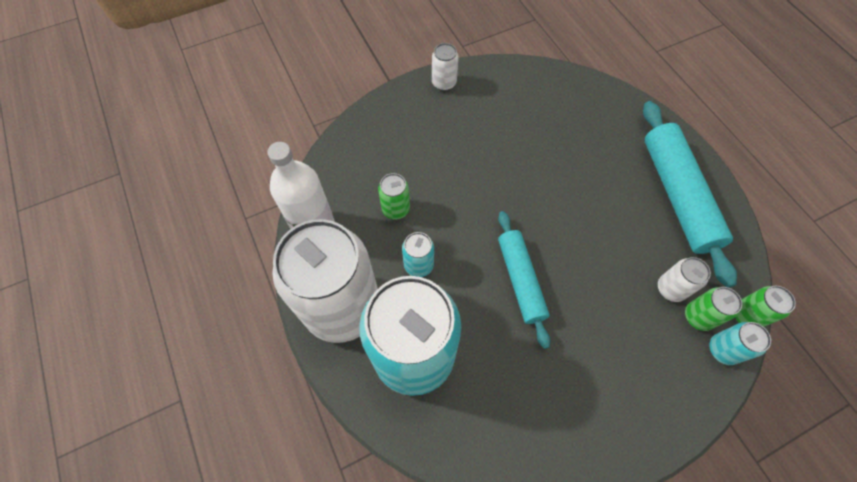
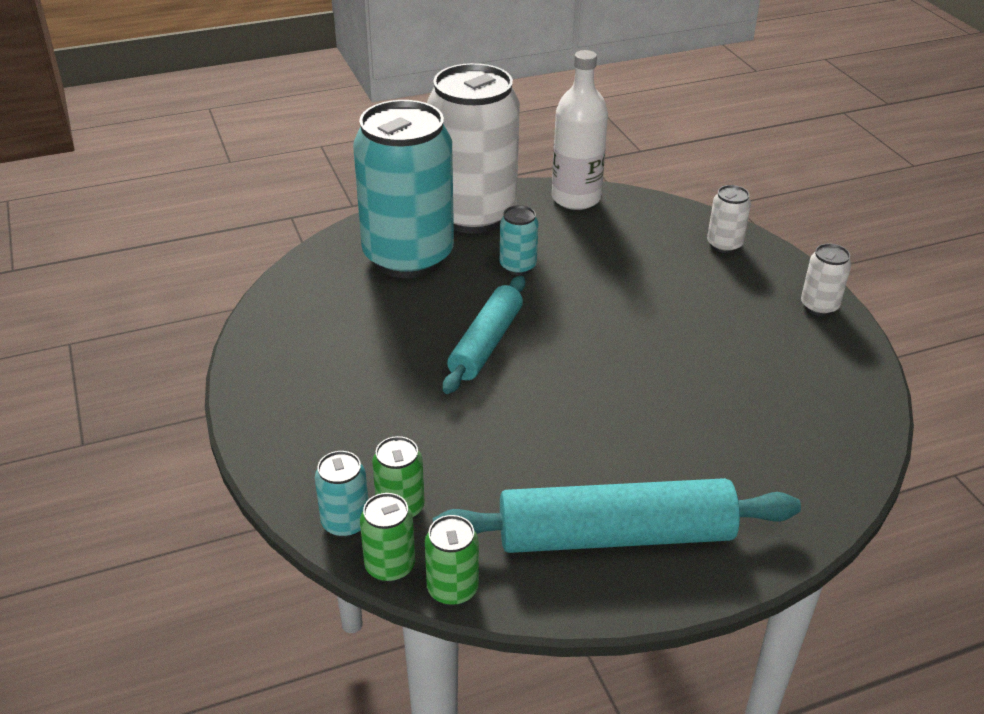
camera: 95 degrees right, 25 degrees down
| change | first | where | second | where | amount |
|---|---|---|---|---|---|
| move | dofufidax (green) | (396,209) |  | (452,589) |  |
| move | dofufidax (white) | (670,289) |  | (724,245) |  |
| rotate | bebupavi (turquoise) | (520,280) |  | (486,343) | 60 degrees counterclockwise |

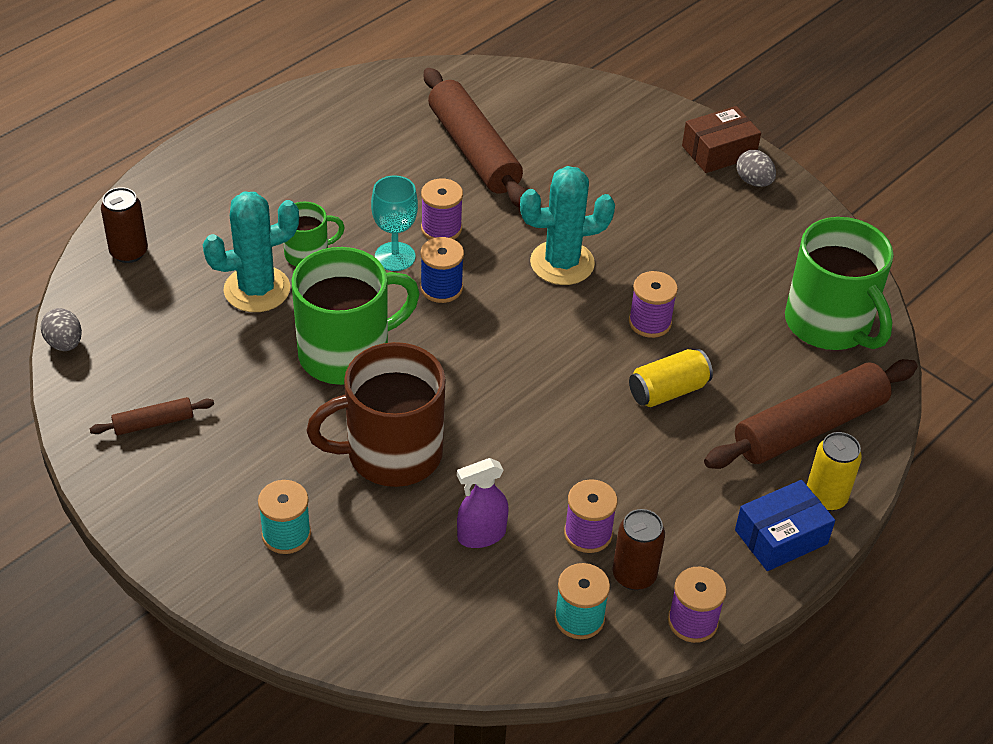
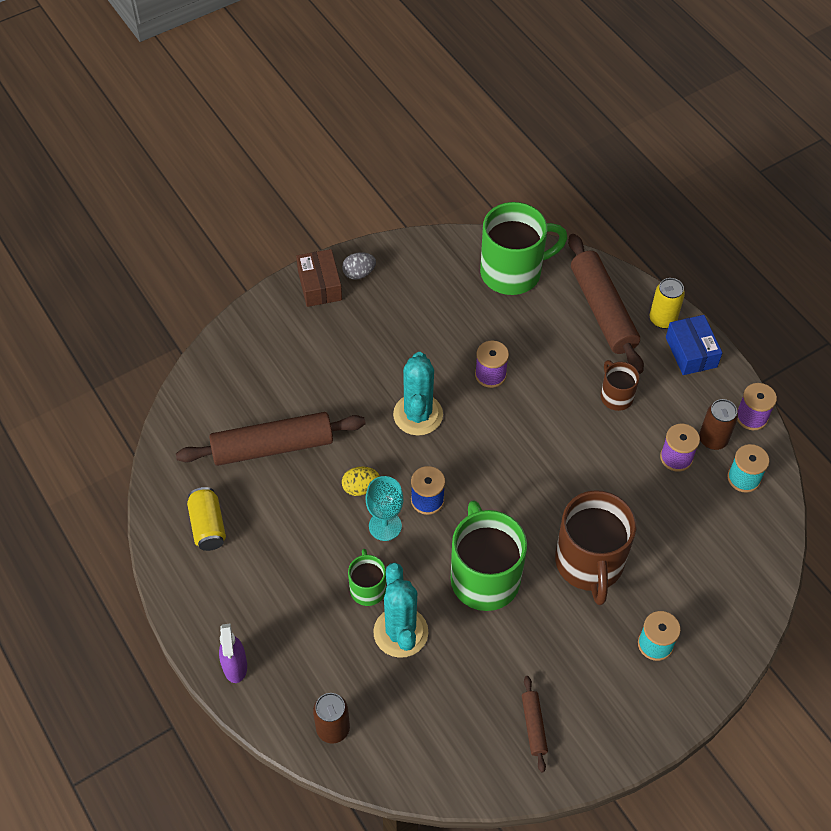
camera: 75 degrees left, 10 degrees up
| change | first | where | second | where | amount |
|---|---|---|---|---|---|
| delete | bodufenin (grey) | (64,343) |  |  |  |
| insert |  |  | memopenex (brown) | (616,396) |  |
| move | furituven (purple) | (481,535) |  | (235,666) |  |
| move | dofufidax (yellow) | (668,391) |  | (208,526) |  |
| replace | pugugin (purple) | (441,228) | bodufenin (yellow) | (360,487) |  |

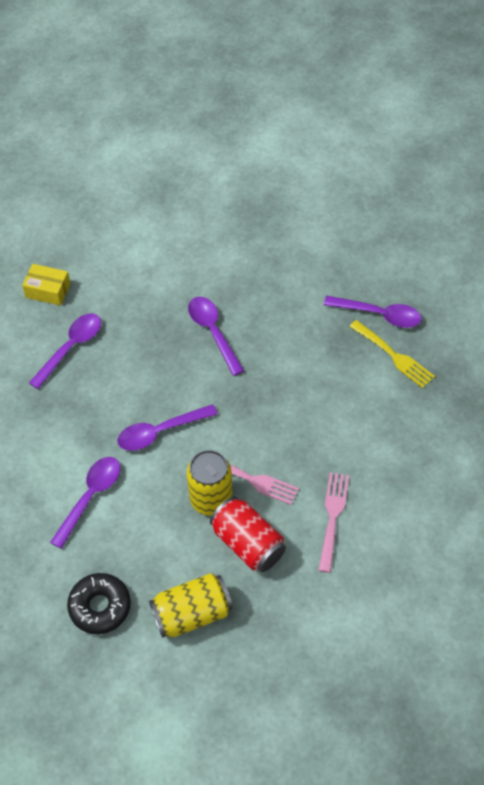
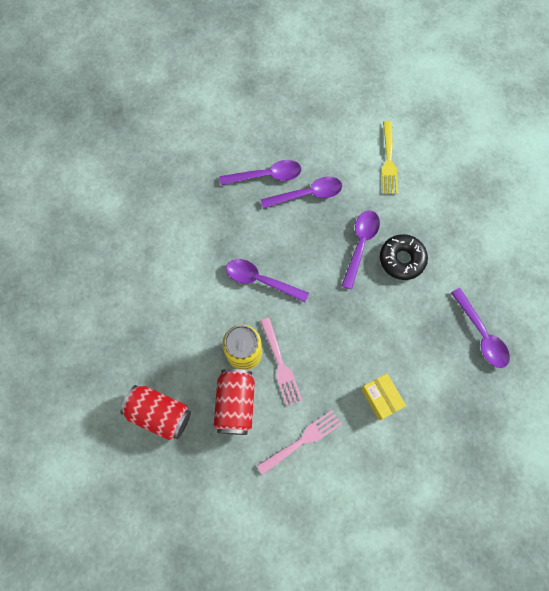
camera: 45 degrees right, 15 degrees up
| change | first | where | second | where | amount |
|---|---|---|---|---|---|
| move | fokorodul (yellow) | (48,290) |  | (381,398) |  |
| move | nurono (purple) | (90,497) |  | (307,194) |  |
| move | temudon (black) | (100,607) |  | (402,259) |  |
| move | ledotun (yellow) | (393,355) |  | (388,160) |  |
| recolor | dofufidax (yellow) | (192,613) | dofufidax (red) | (159,413) |  |

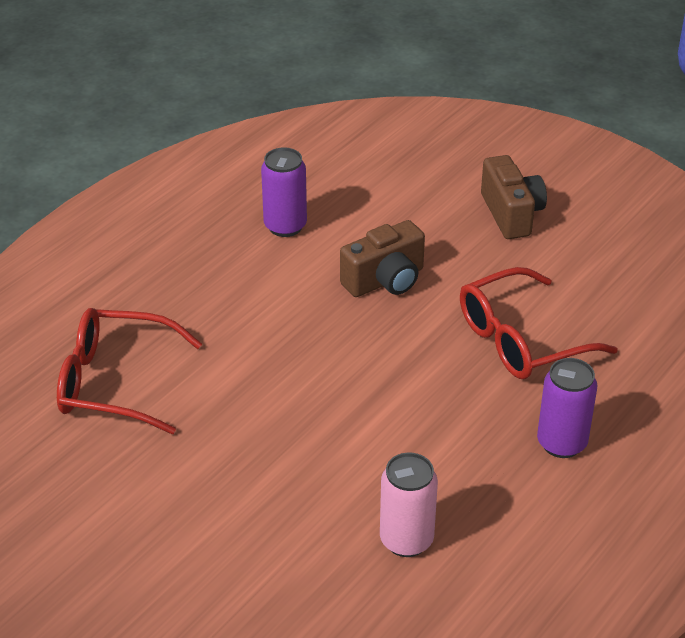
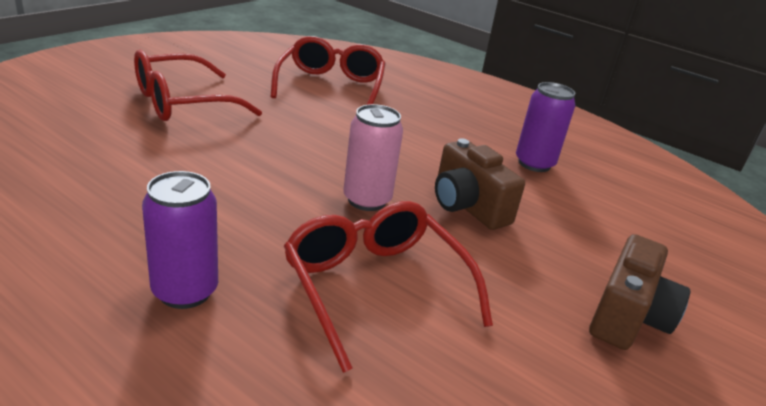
camera: 85 degrees right, 10 degrees down
| change | first | where | second | where | amount |
|---|---|---|---|---|---|
| insert |  |  | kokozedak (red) | (182,103) |  |
| move | dofufidax (pink) | (406,540) |  | (367,200) |  |
| rotate | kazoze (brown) | (511,214) |  | (627,317) | 45 degrees counterclockwise |

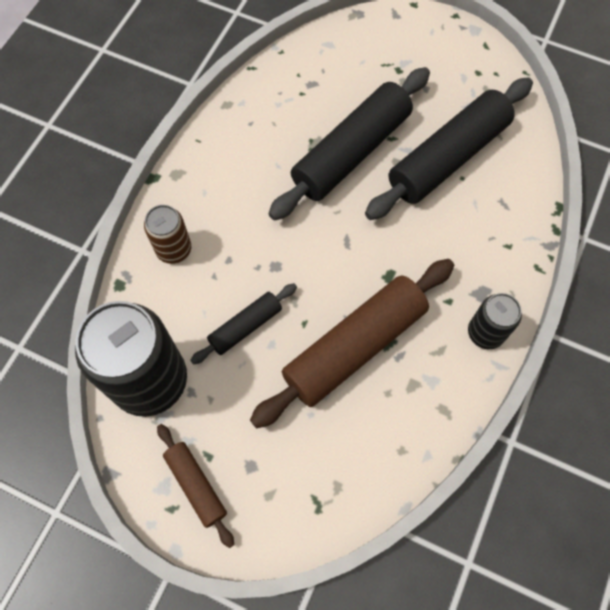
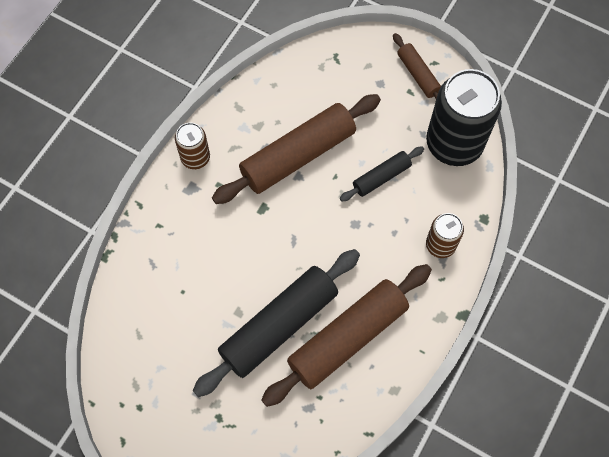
camera: 175 degrees left, 0 degrees up
| change | first | where | second | where | amount |
|---|---|---|---|---|---|
| delete | bebupavi (black) | (447,157) |  |  |  |
| insert |  |  | bebupavi (brown) | (348,338) |  |
| recolor | dofufidax (black) | (485,333) | dofufidax (brown) | (195,158) |  |

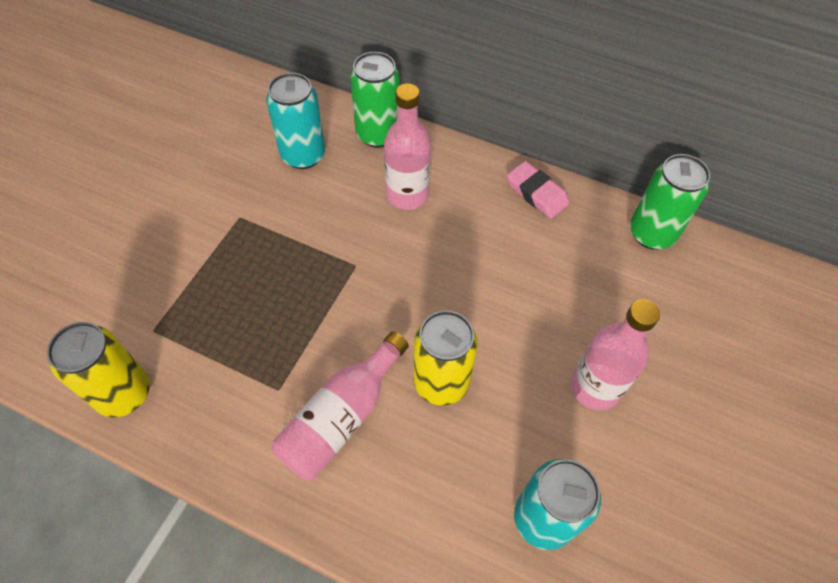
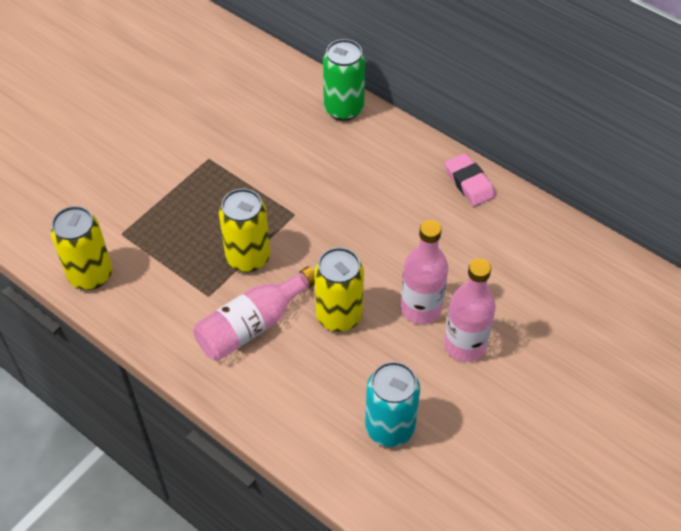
camera: 15 degrees right, 5 degrees down
| change | first | where | second | where | amount |
|---|---|---|---|---|---|
| delete | dofufidax (turquoise) | (303,155) |  |  |  |
| delete | dofufidax (green) | (651,233) |  |  |  |
| insert |  |  | dofufidax (yellow) | (248,258) |  |
| move | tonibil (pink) | (407,195) |  | (421,308) |  |

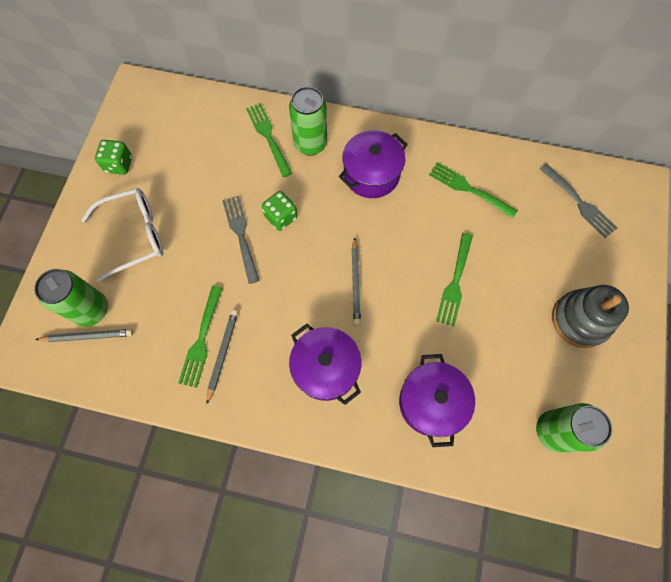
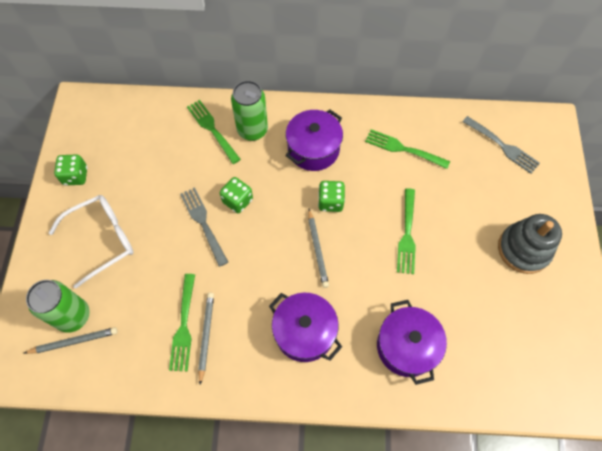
camera: 10 degrees left, 5 degrees down
| change | first | where | second | where | amount |
|---|---|---|---|---|---|
| delete | dofufidax (green) | (553,431) |  |  |  |
| insert |  |  | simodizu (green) | (330,202) |  |

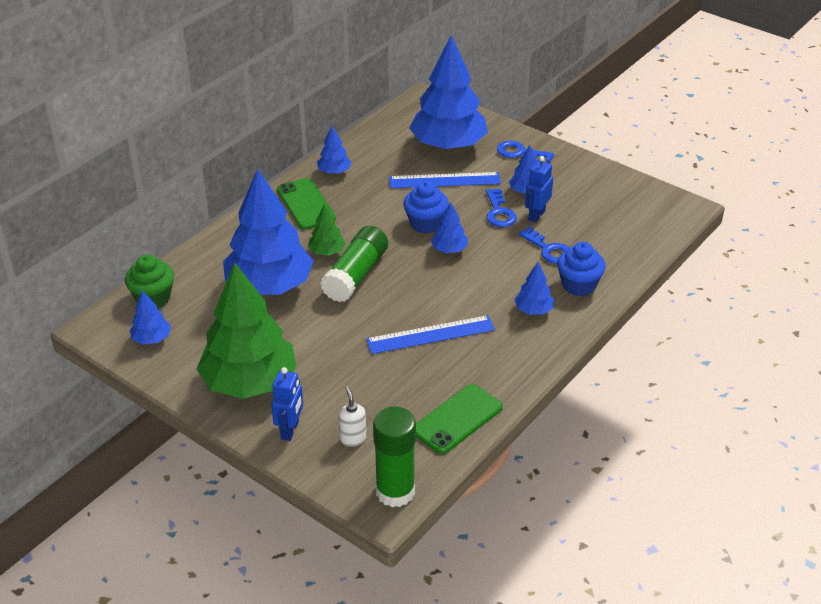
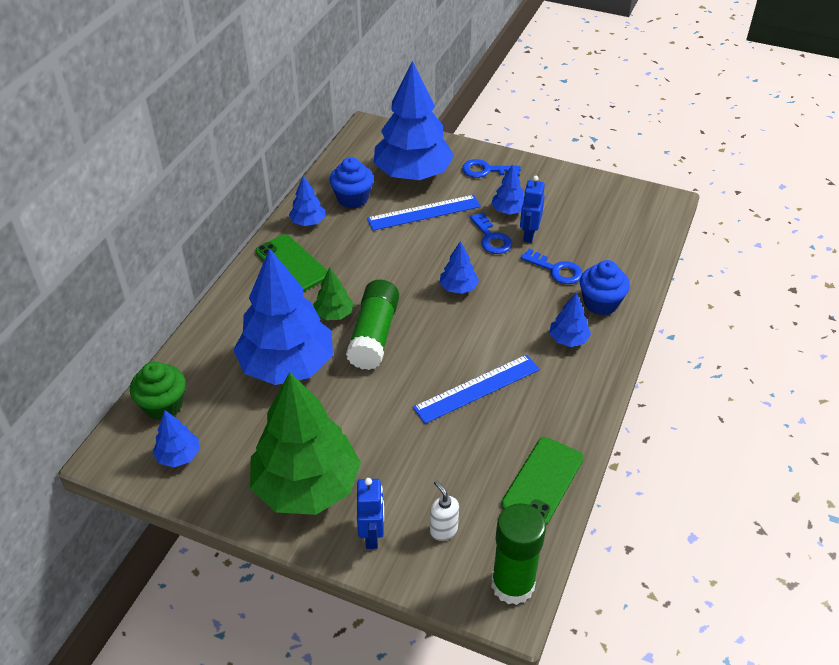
camera: 15 degrees left, 5 degrees up
| change | first | where | second | where | amount |
|---|---|---|---|---|---|
| move | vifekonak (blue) | (425,223) |  | (352,198) |  |

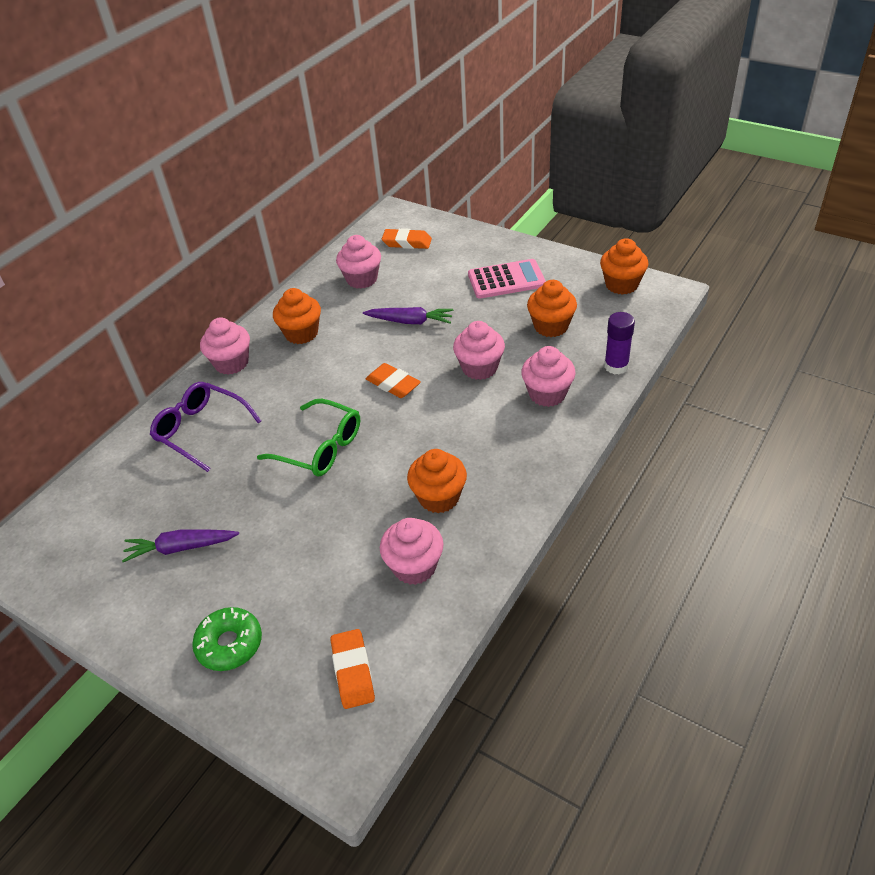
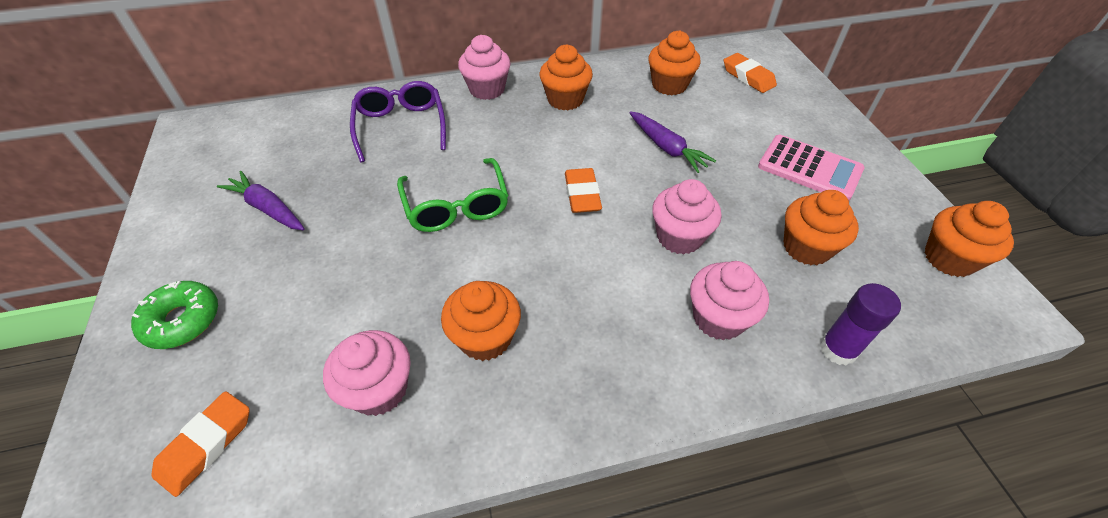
camera: 40 degrees right, 5 degrees up
| change | first | where | second | where | amount |
|---|---|---|---|---|---|
| recolor | vifekonak (pink) | (362,279) | vifekonak (orange) | (669,85) |  |

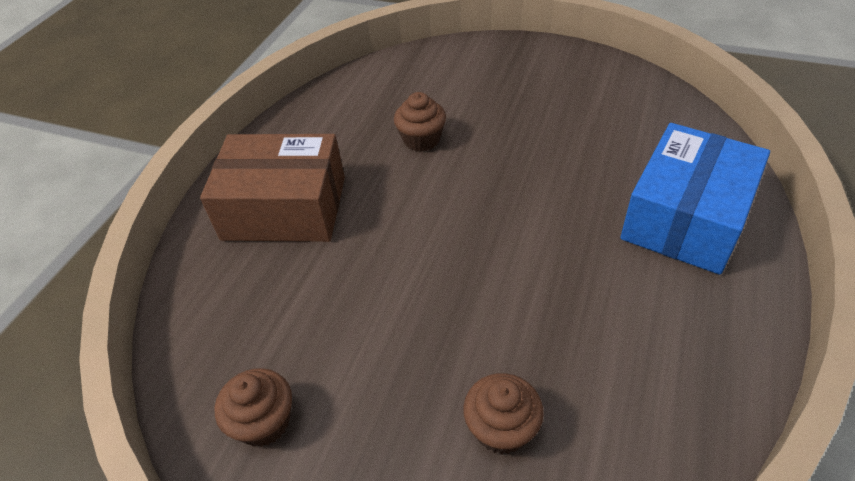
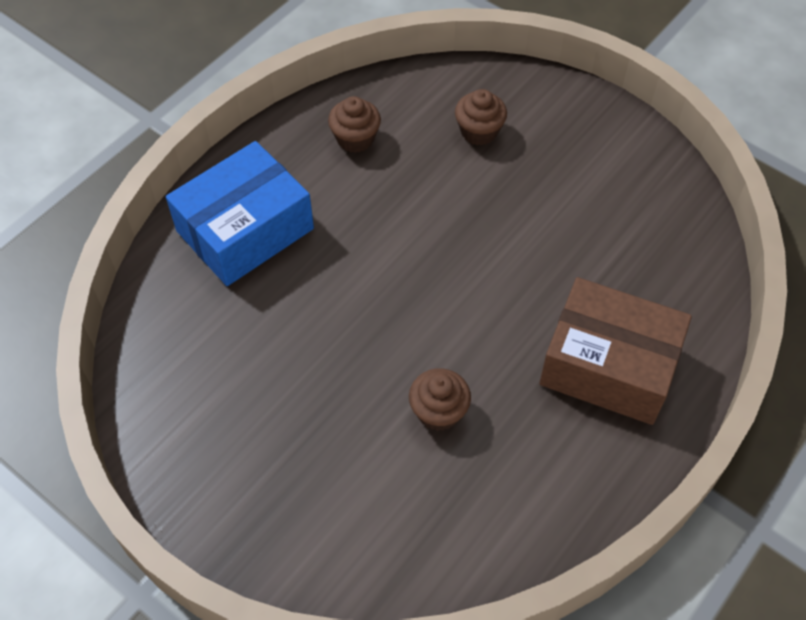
camera: 165 degrees left, 10 degrees up
| change | first | where | second | where | amount |
|---|---|---|---|---|---|
| move | vifekonak (brown) | (264,422) |  | (355,138) |  |

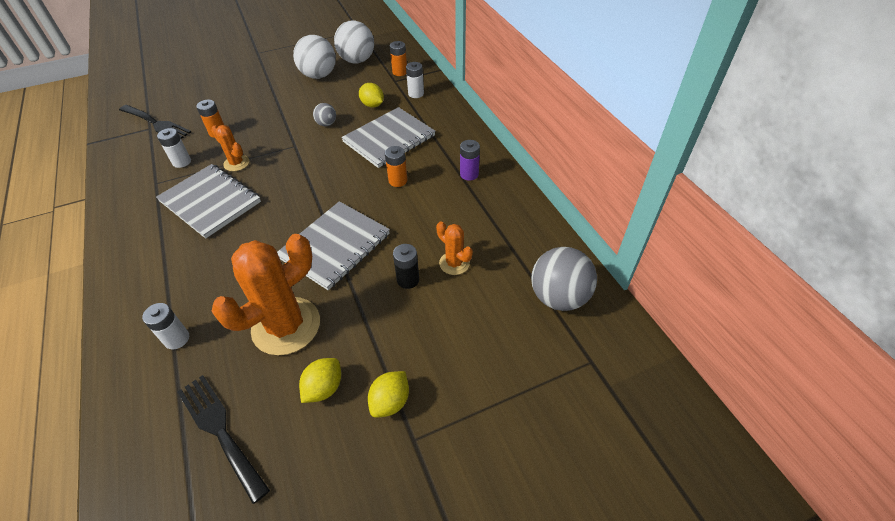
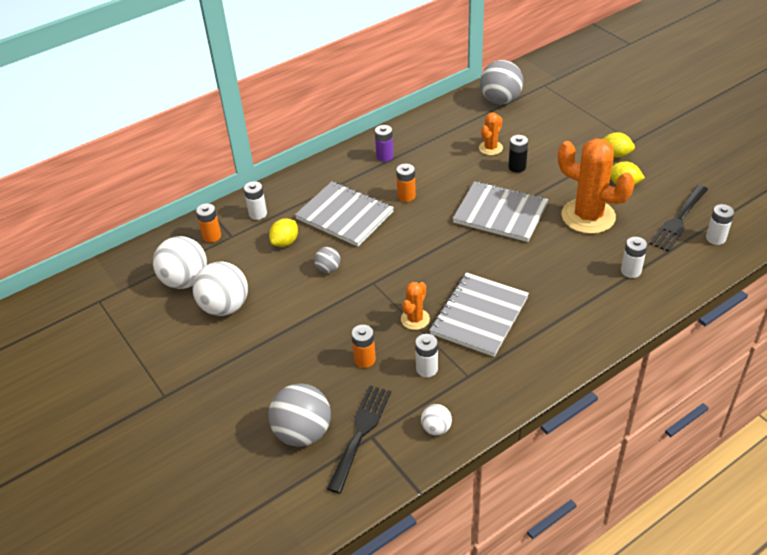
camera: 100 degrees left, 5 degrees down
| change | first | where | second | where | amount |
|---|---|---|---|---|---|
| insert |  |  | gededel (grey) | (303,432) |  |
| insert |  |  | gededel (white) | (436,428) |  |
| insert |  |  | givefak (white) | (715,238) |  |

